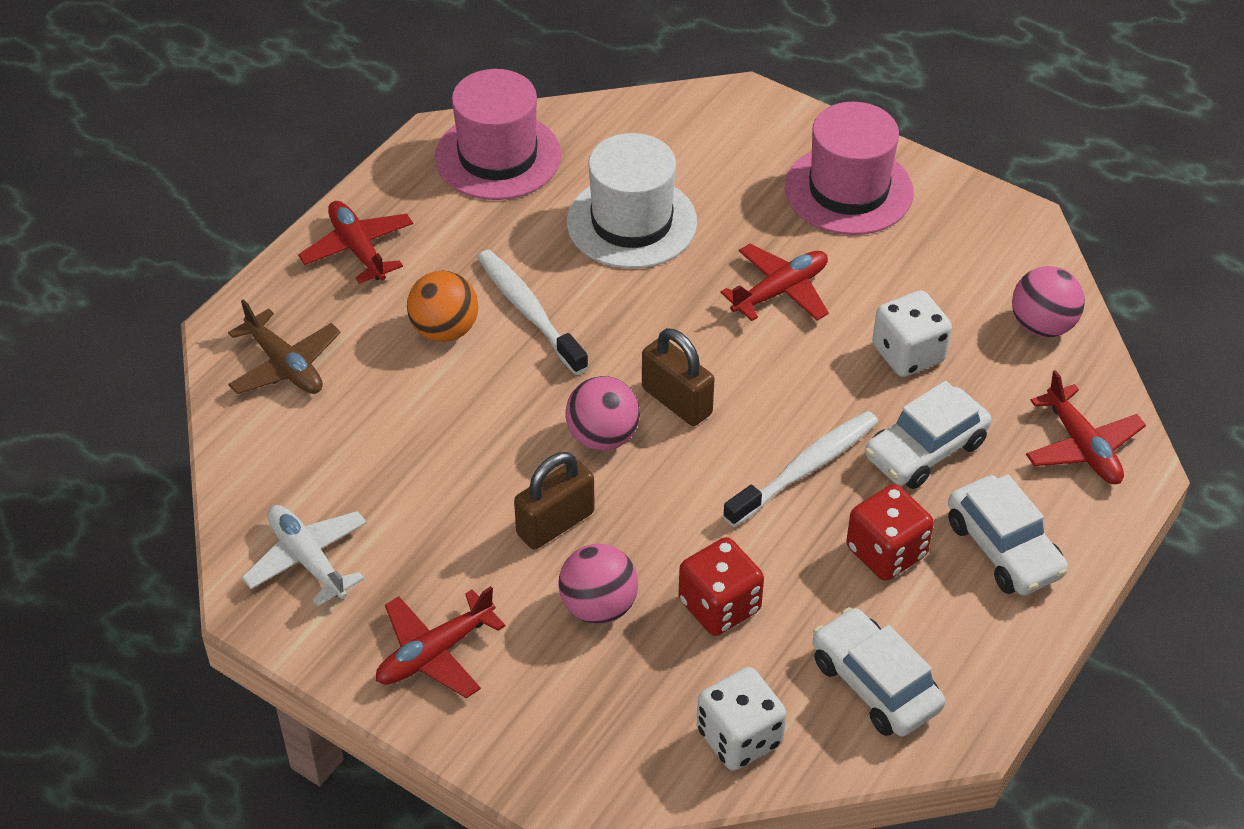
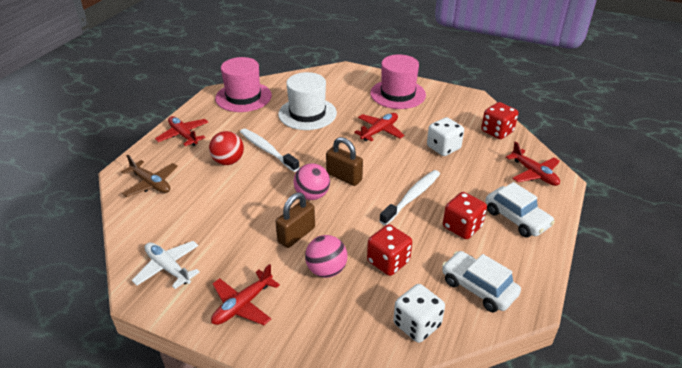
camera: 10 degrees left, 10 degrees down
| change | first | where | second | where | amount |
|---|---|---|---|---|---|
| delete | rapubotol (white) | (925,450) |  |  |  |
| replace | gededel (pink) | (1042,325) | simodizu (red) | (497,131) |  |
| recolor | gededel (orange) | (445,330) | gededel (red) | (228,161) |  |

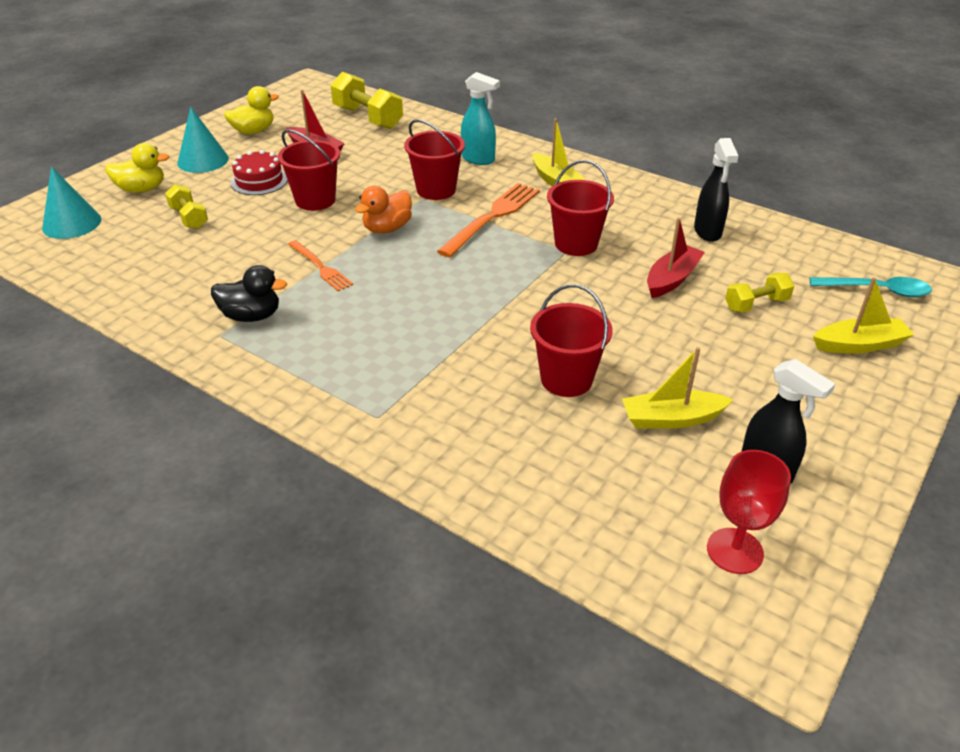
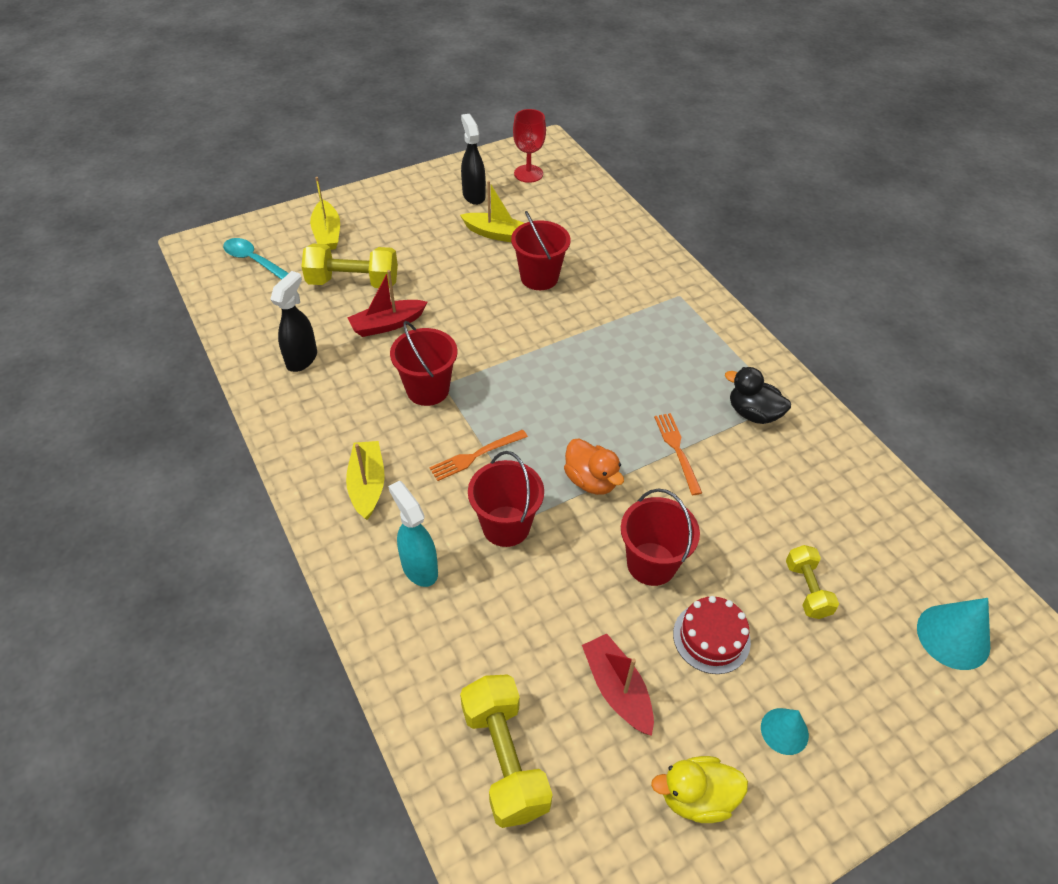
camera: 155 degrees left, 10 degrees up
| change | first | where | second | where | amount |
|---|---|---|---|---|---|
| delete | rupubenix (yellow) | (142,189) |  |  |  |
| rotate | rupubenix (orange) | (387,228) |  | (591,480) | 75 degrees clockwise |
| rotate | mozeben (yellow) | (859,345) |  | (327,233) | 120 degrees counterclockwise |
| resize | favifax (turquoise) | (203,160) |  | (784,731) | x0.62 |
| resize | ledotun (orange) | (493,216) |  | (475,456) | x0.61 |
| resize | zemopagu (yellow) | (756,304) |  | (353,282) | x1.69 |

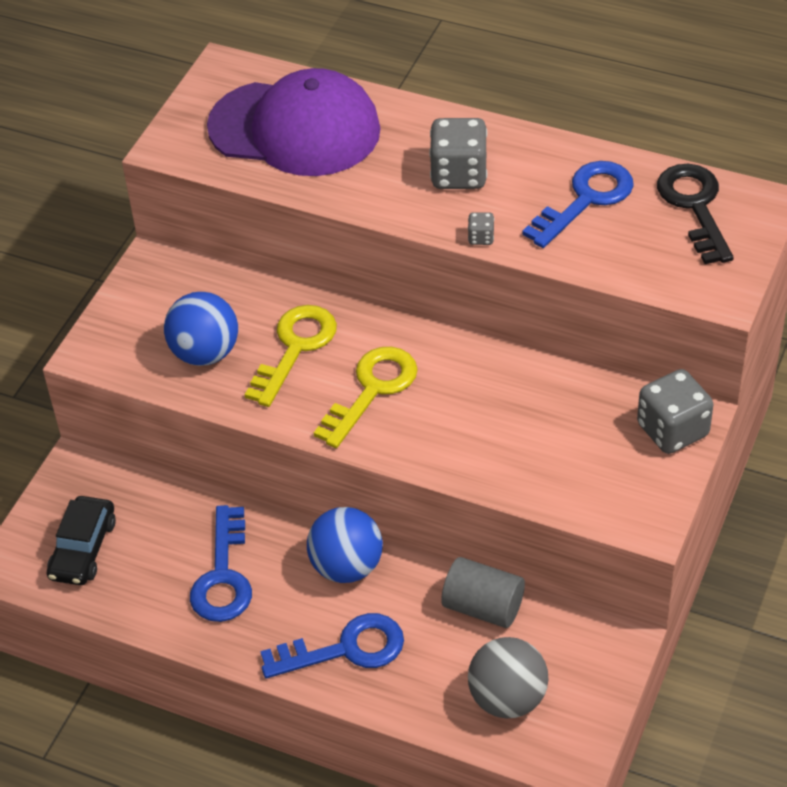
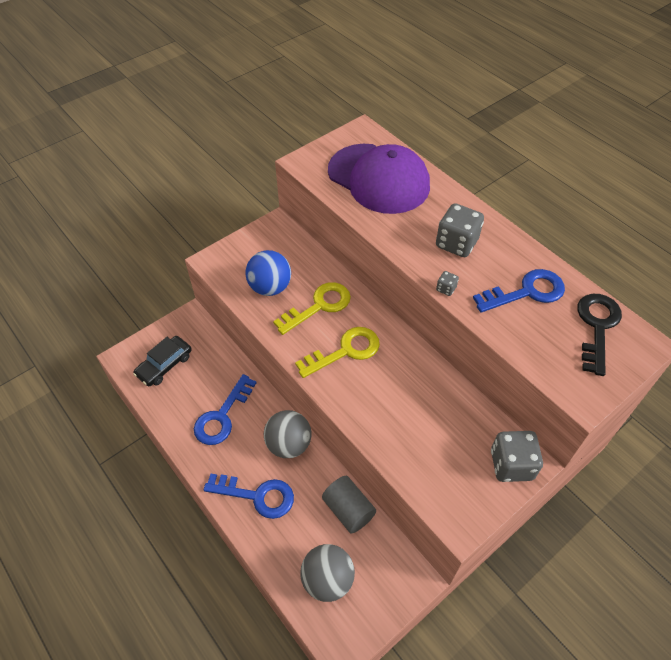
camera: 25 degrees right, 5 degrees up
| change | first | where | second | where | amount |
|---|---|---|---|---|---|
| recolor | gededel (blue) | (346,566) | gededel (grey) | (289,444) |  |

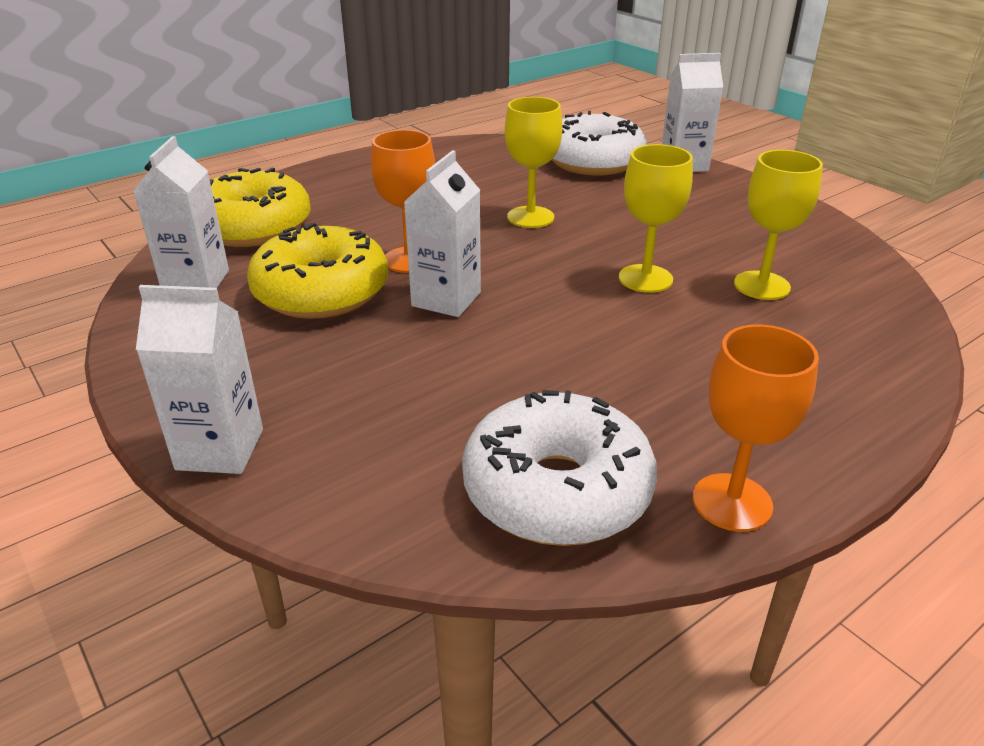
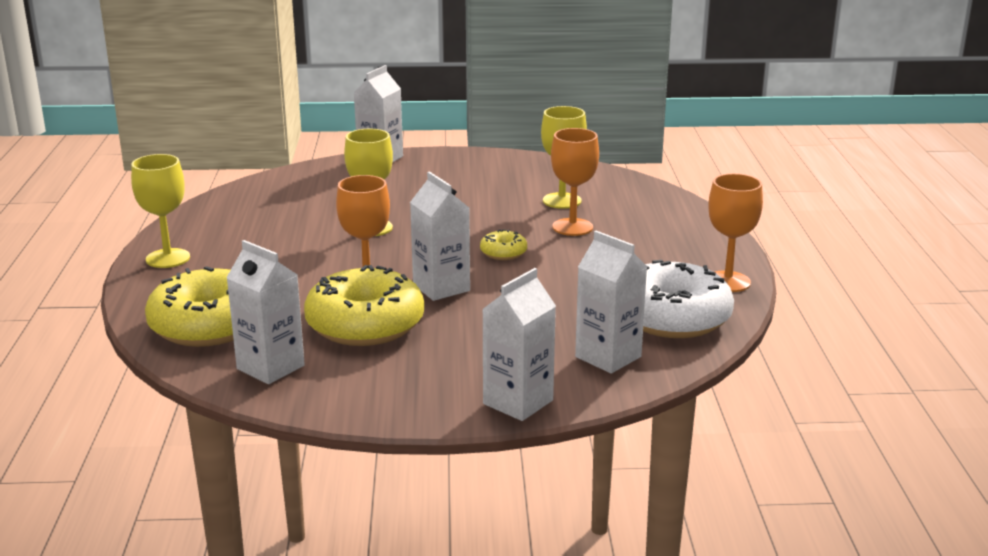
camera: 55 degrees left, 10 degrees down
| change | first | where | second | where | amount |
|---|---|---|---|---|---|
| delete | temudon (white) | (593,161) |  |  |  |
| insert |  |  | temudon (yellow) | (503,253) |  |
| insert |  |  | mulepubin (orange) | (572,227) |  |
| insert |  |  | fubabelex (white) | (608,357) |  |
| move | mulepubin (yellow) | (645,279) |  | (168,258) |  |

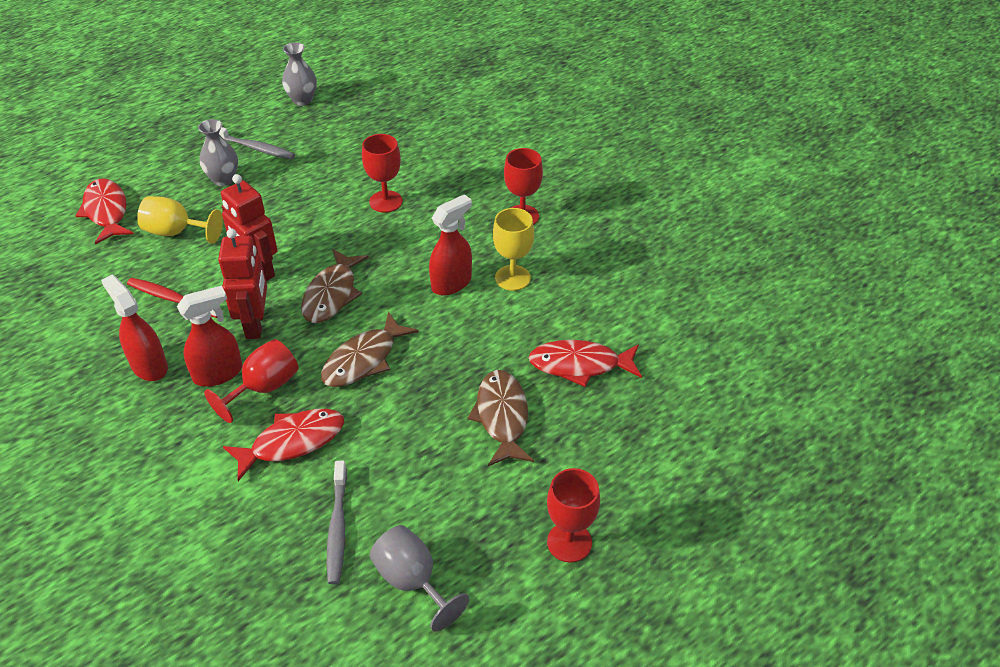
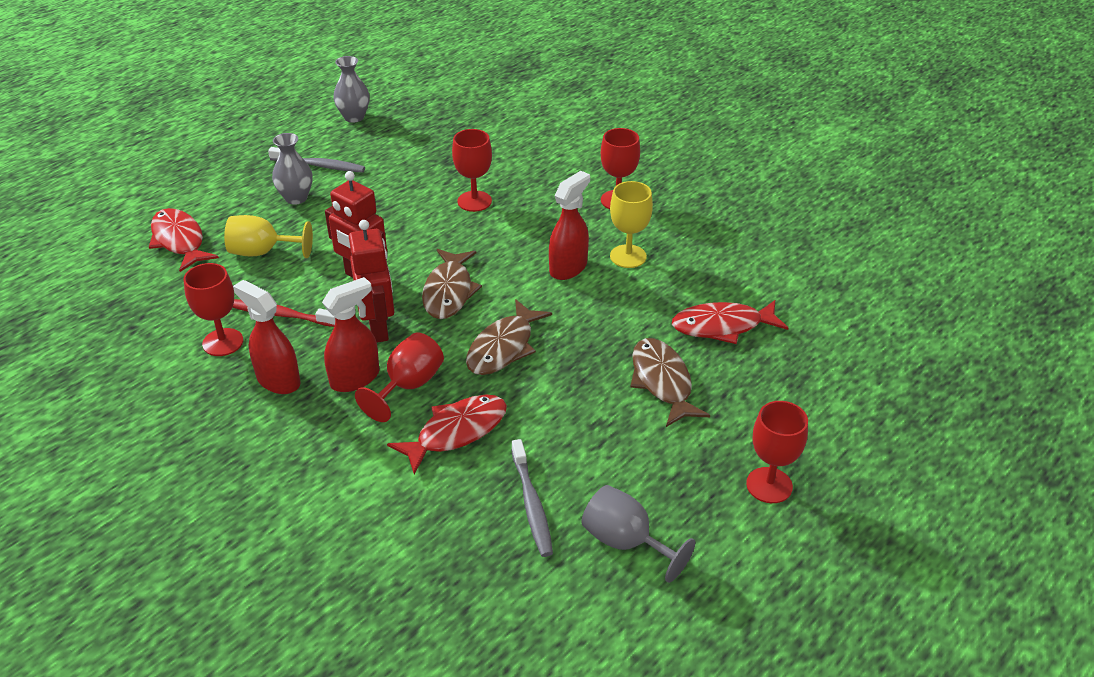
camera: 10 degrees left, 5 degrees down
| change | first | where | second | where | amount |
|---|---|---|---|---|---|
| insert |  |  | mulepubin (red) | (223,342) |  |

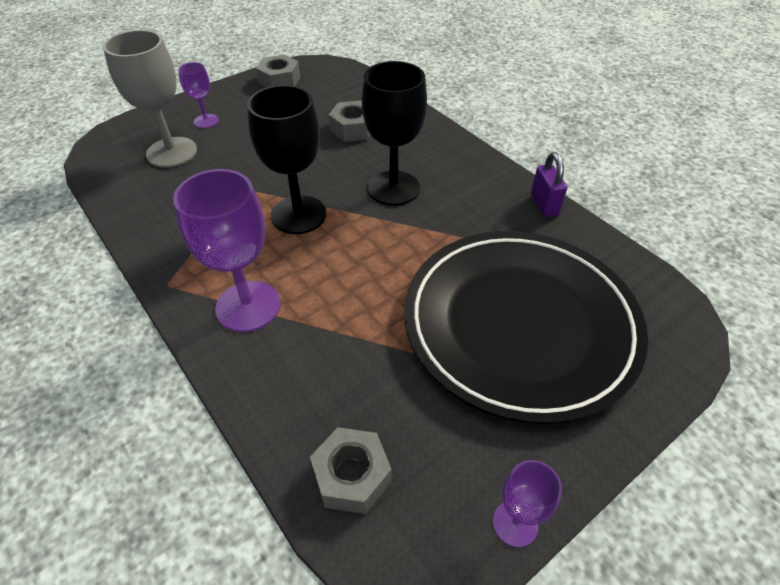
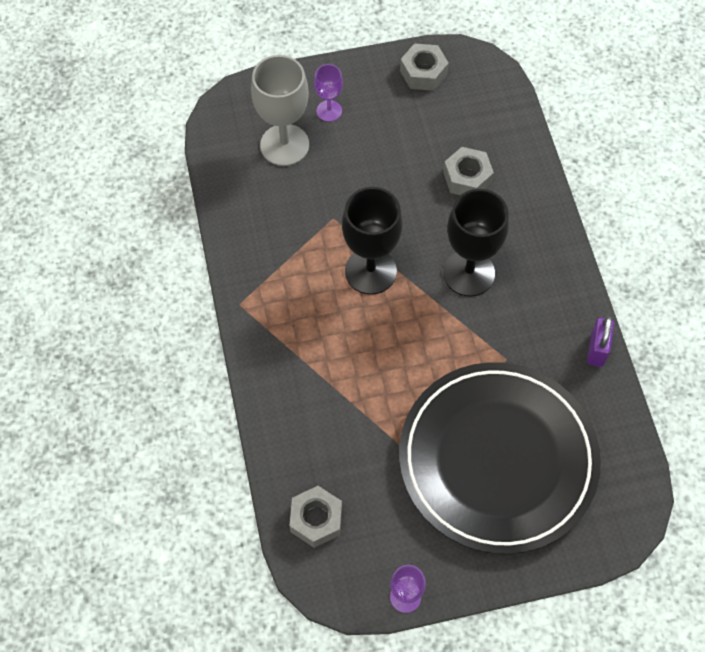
camera: 25 degrees right, 15 degrees up
| change | first | where | second | where | amount |
|---|---|---|---|---|---|
| delete | mulepubin (purple) | (248,306) |  |  |  |

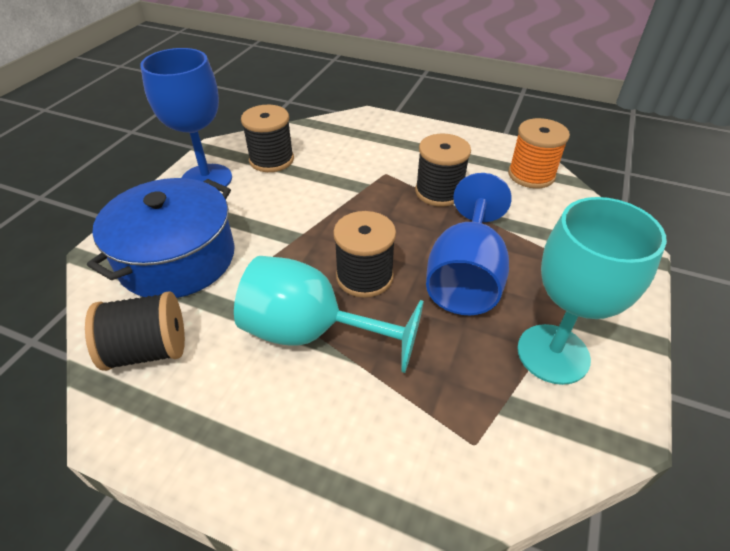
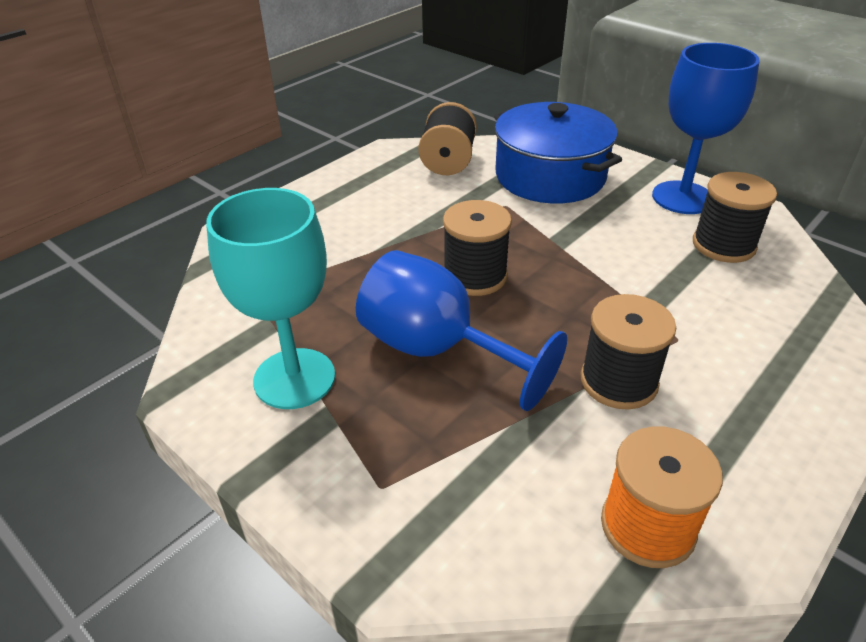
camera: 110 degrees right, 5 degrees down
| change | first | where | second | where | amount |
|---|---|---|---|---|---|
| delete | mulepubin (turquoise) | (311,332) |  |  |  |

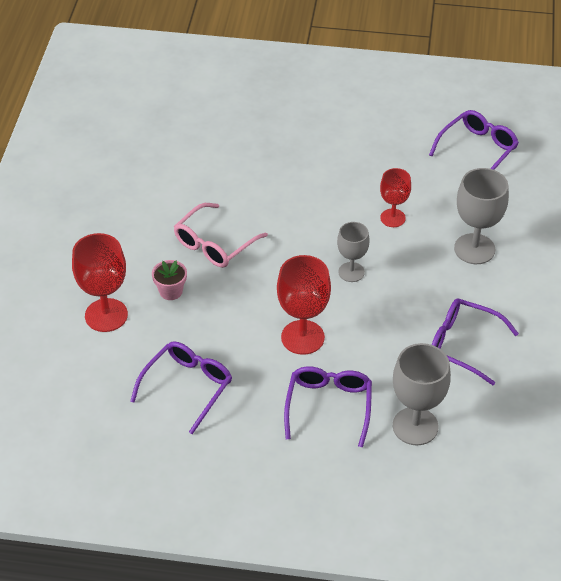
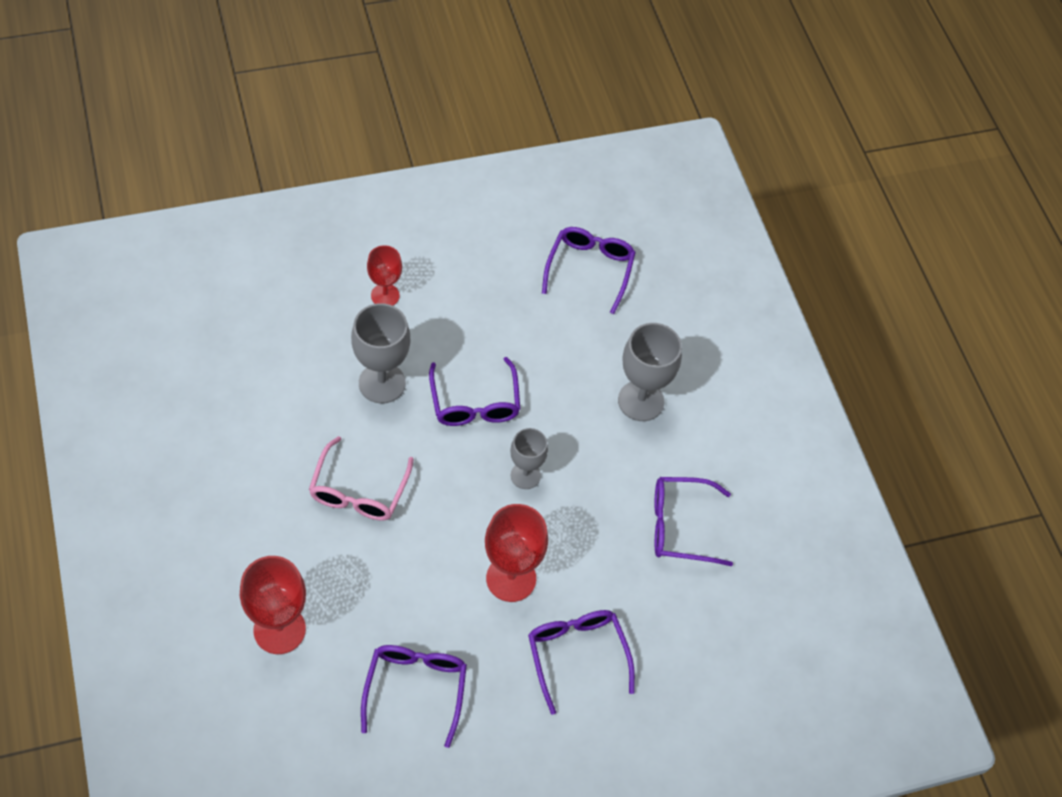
camera: 30 degrees left, 10 degrees up
| change | first | where | second | where | amount |
|---|---|---|---|---|---|
| delete | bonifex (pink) | (171,291) |  |  |  |
| insert |  |  | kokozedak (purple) | (475,403) |  |
| move | mulepubin (red) | (392,218) |  | (385,295) |  |
| move | mulepubin (grey) | (415,426) |  | (382,383) |  |

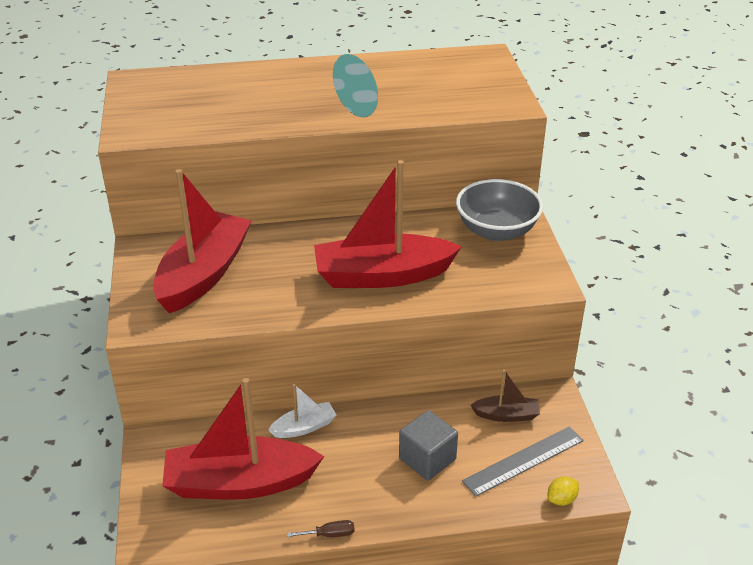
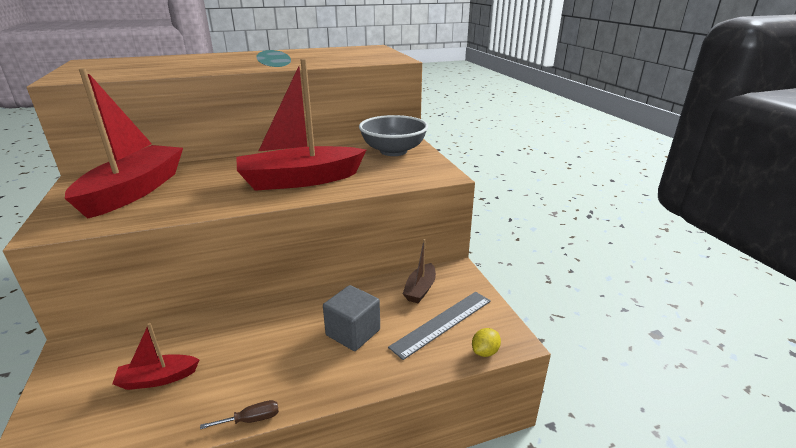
camera: 10 degrees left, 10 degrees down
| change | first | where | second | where | amount |
|---|---|---|---|---|---|
| delete | mozeben (white) | (304,427) |  |  |  |
| rotate | mozeben (brown) | (506,415) |  | (420,289) | 120 degrees clockwise |
| resize | mozeben (red) | (239,483) |  | (158,378) | x0.47 |

